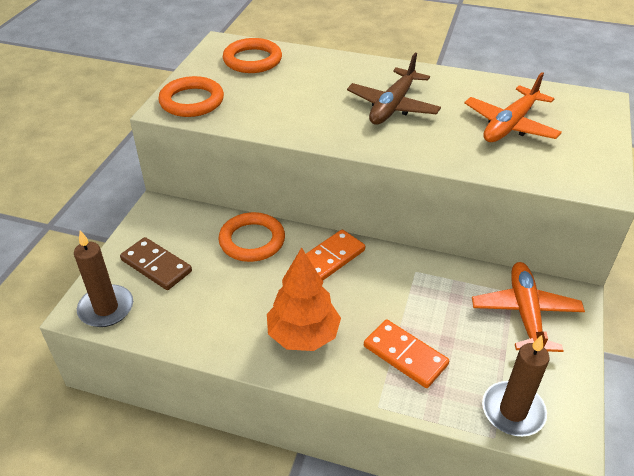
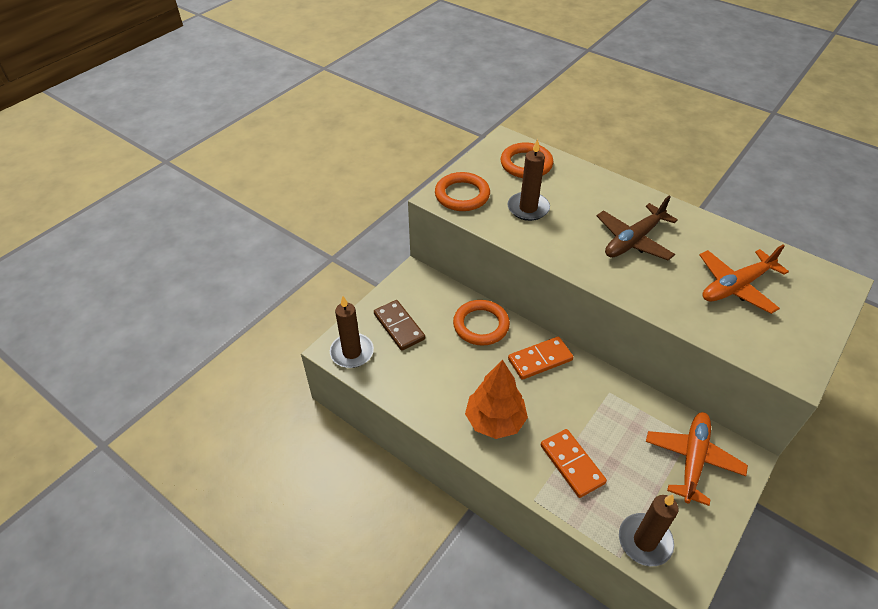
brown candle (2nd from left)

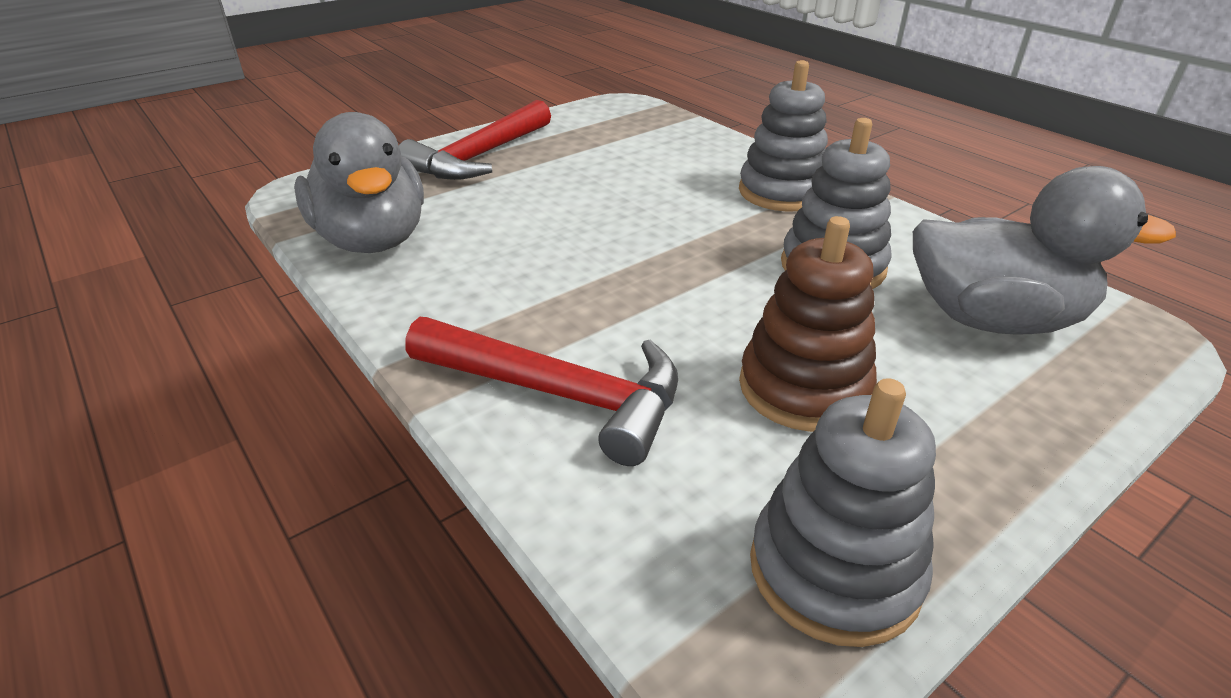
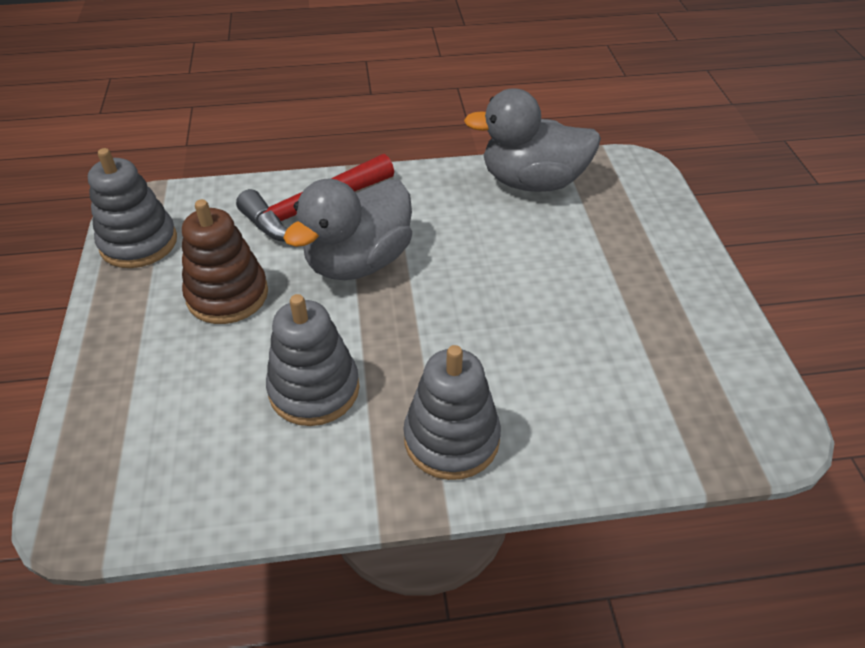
grey duck (1st from left)
red hammer (1st from left in the first image)

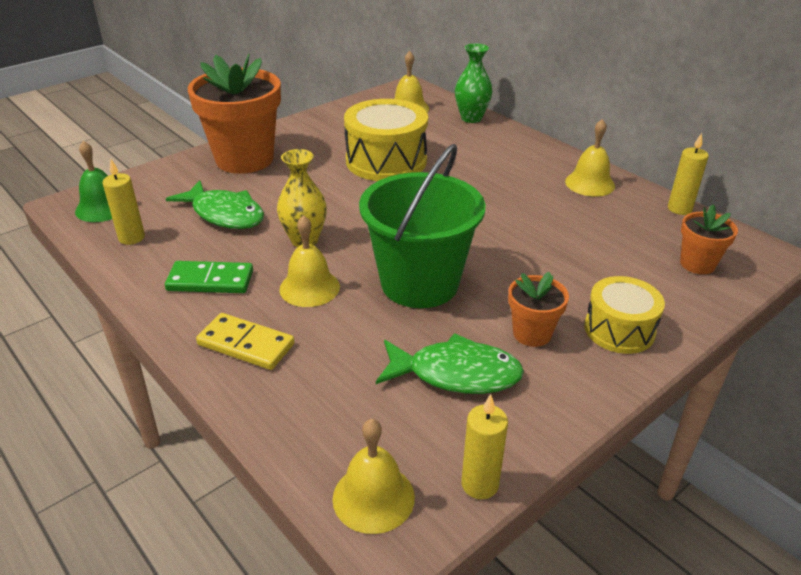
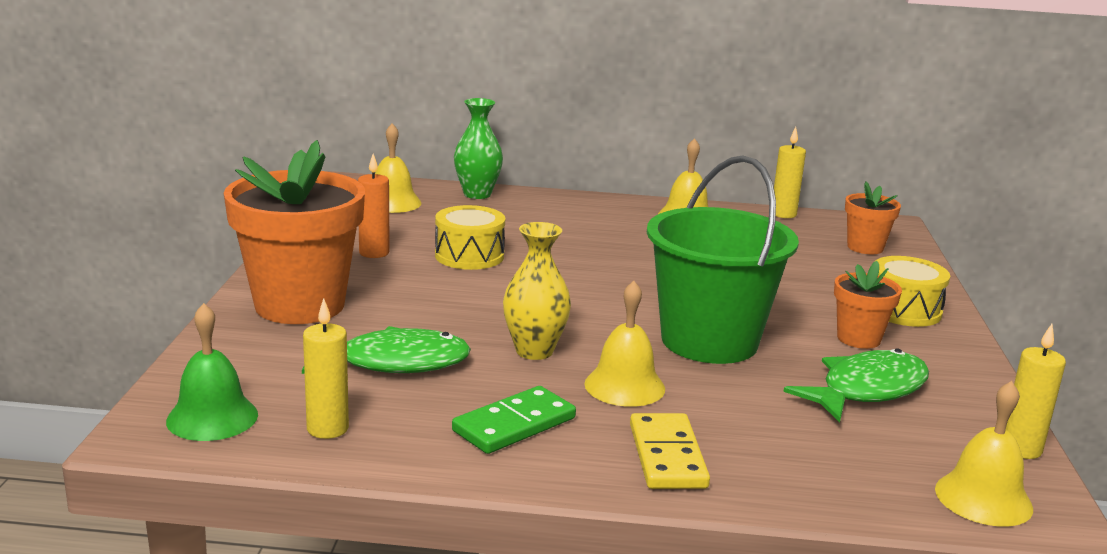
orange candle
yellow drum (1st from left)
yellow domino

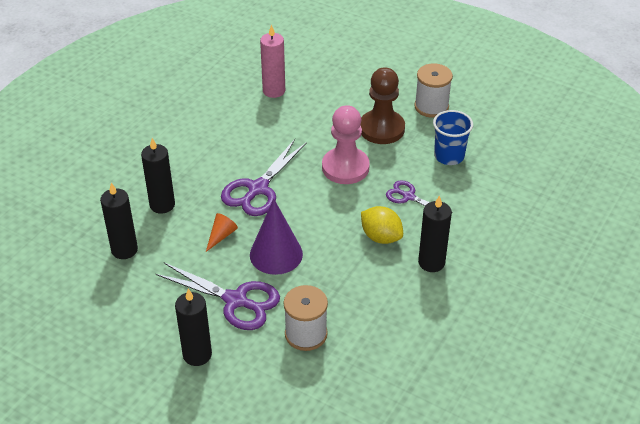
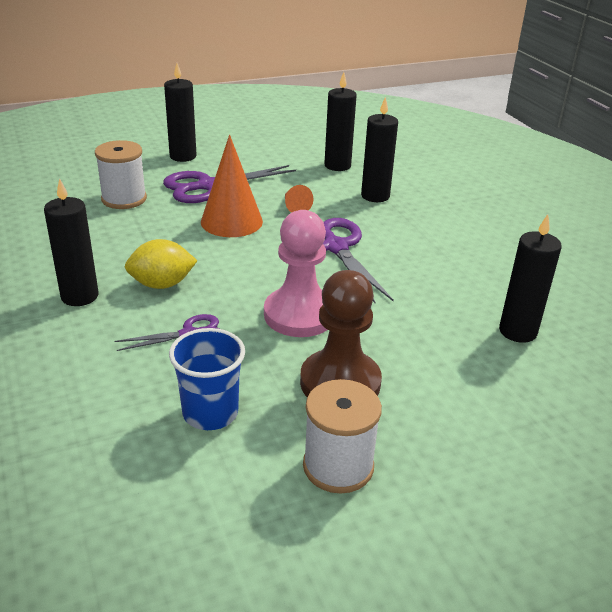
orange cone (1st from left)
black candle (5th from left)

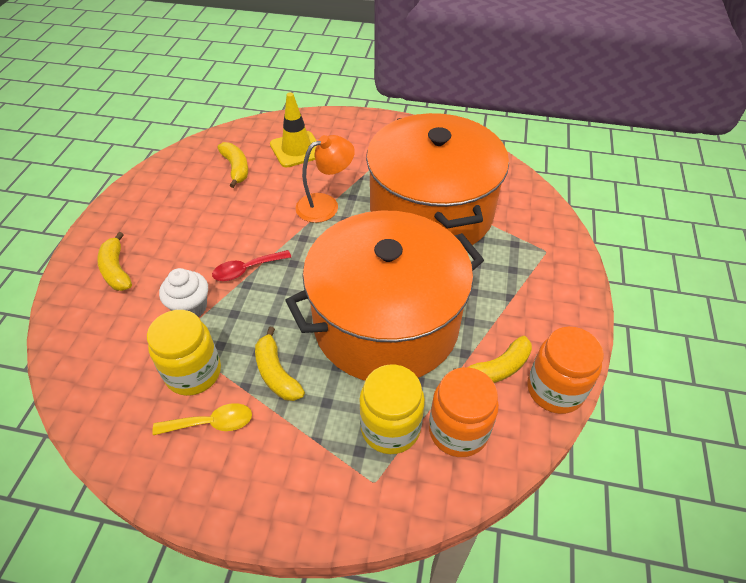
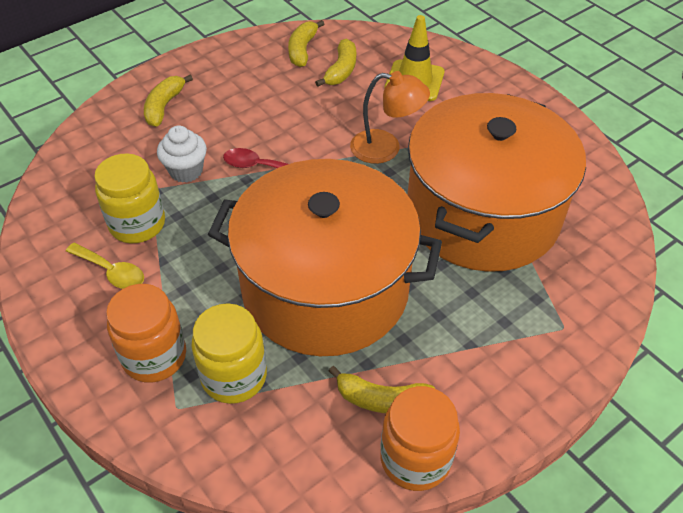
orange jar (1st from left)
yellow banana (2nd from left)

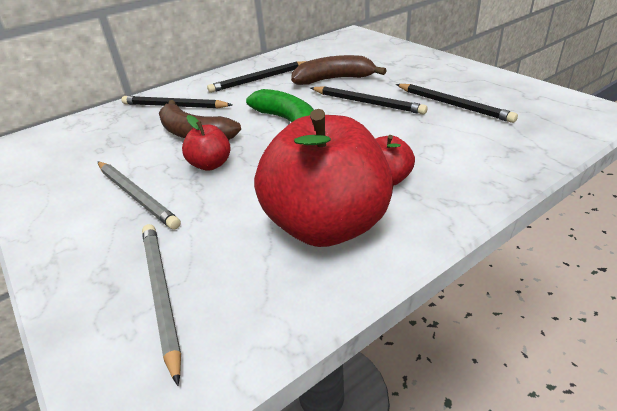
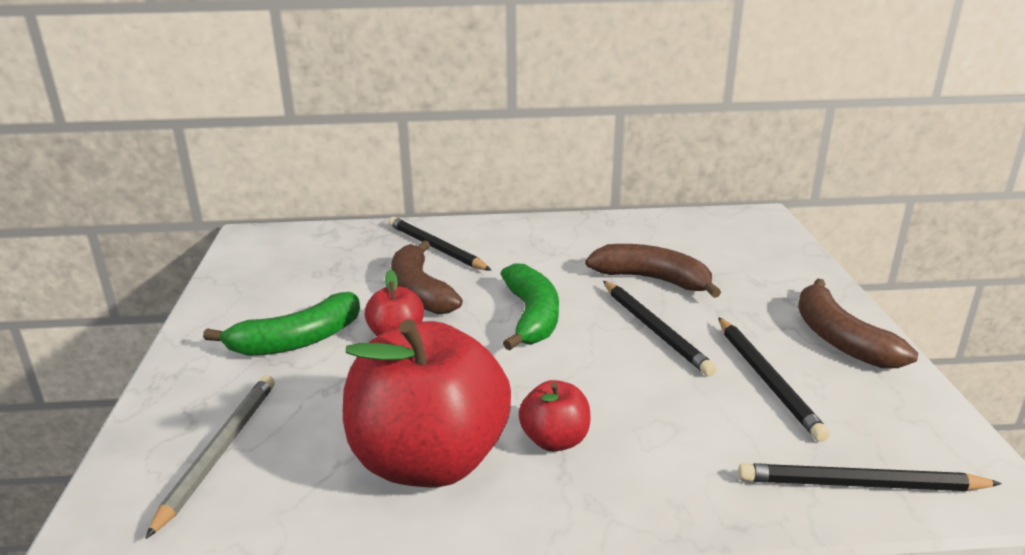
green banana (1st from left)
black pencil (4th from left)
brown banana (3rd from left)

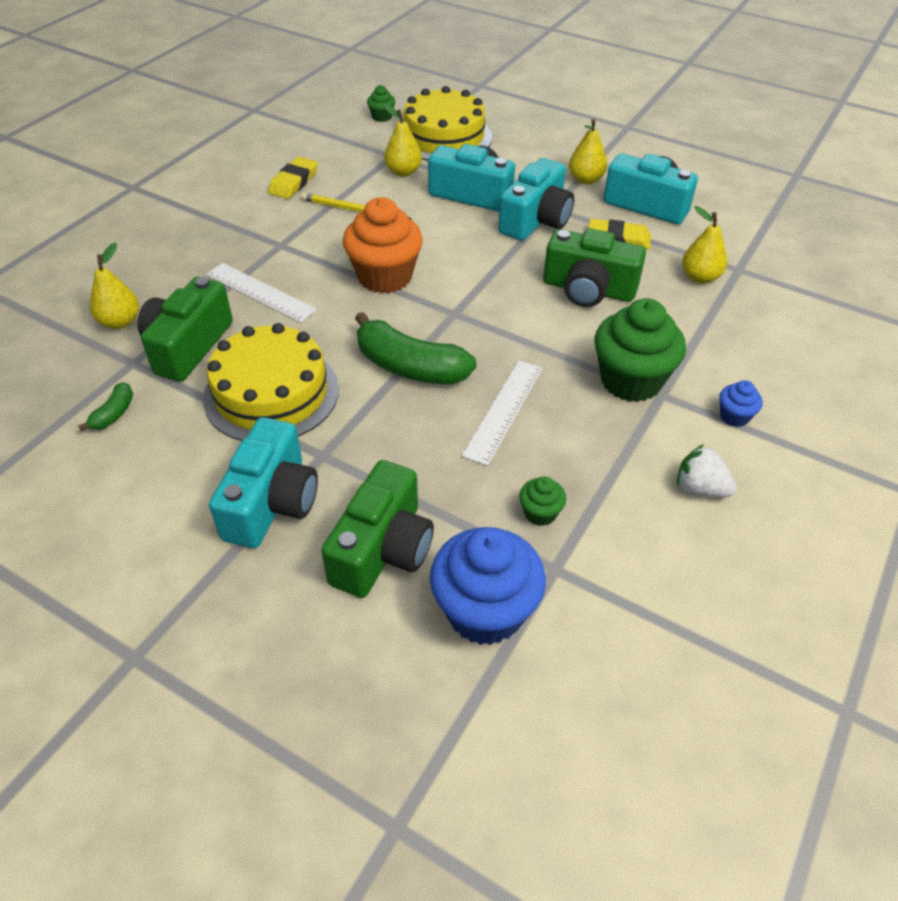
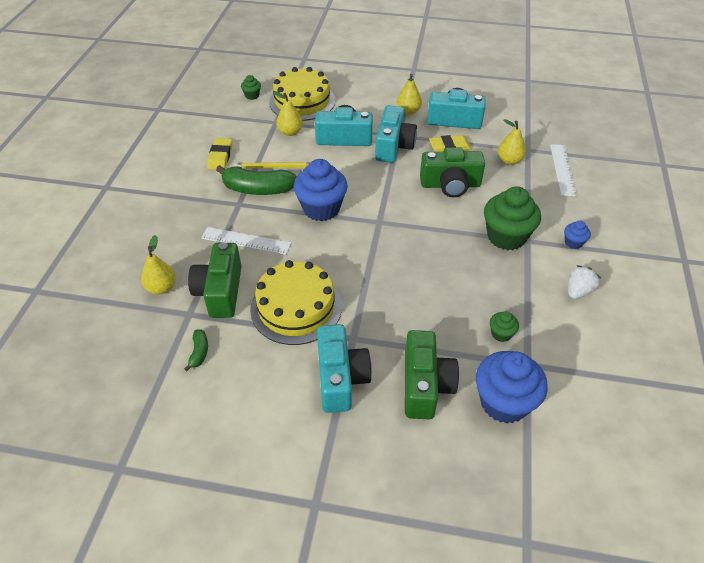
green banana (2nd from left)
blue cupcake (1st from left)
white ruler (2nd from left)
white strawberry

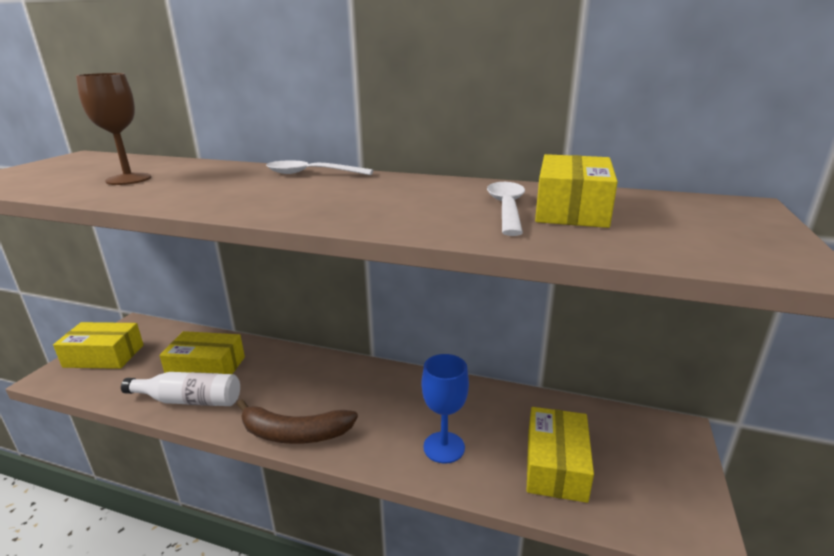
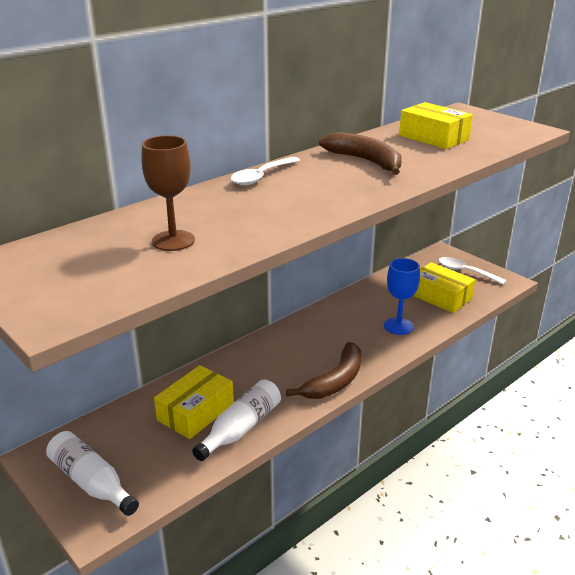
white bottle (1st from left)
brown banana (2nd from left)
white spoon (2nd from left)

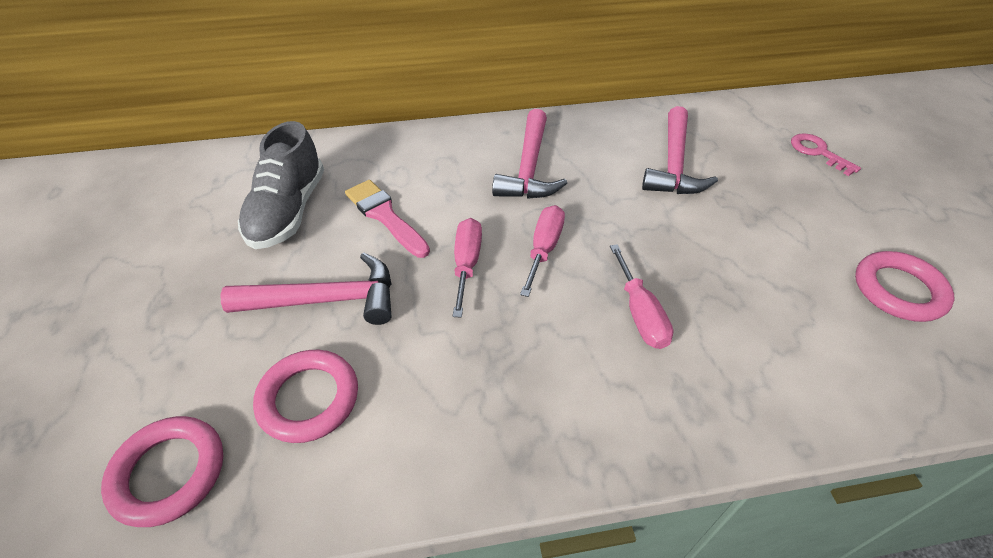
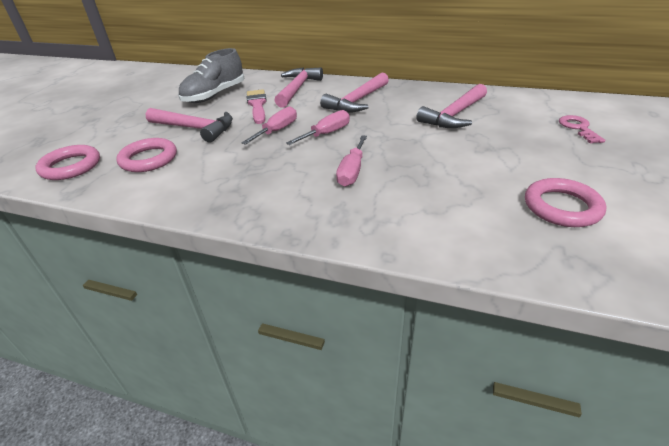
pink hammer (2nd from left)

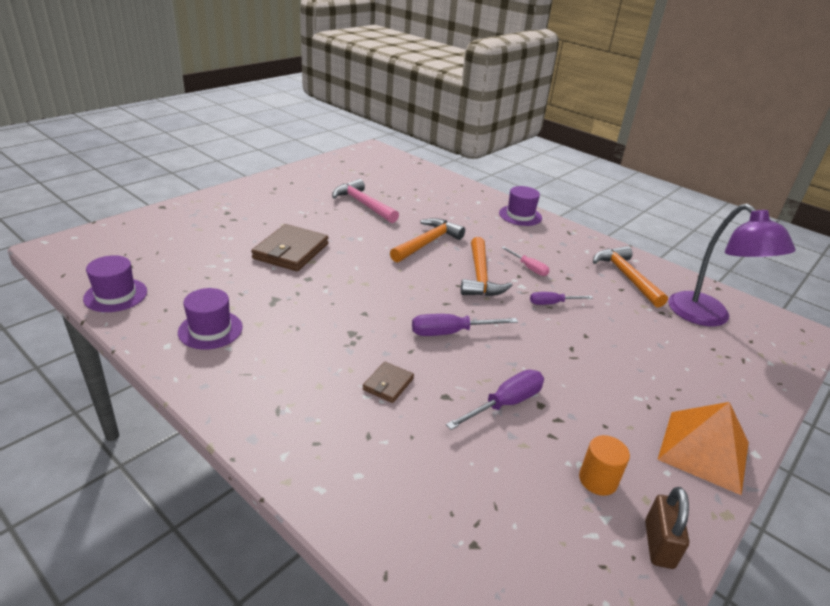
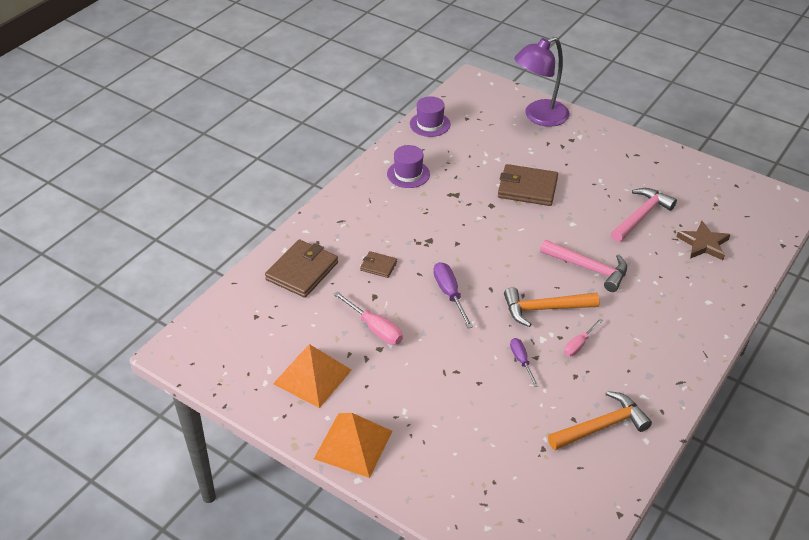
brown wallet (1st from left)
orange pyramid (1st from left)
pink screwdriver (1st from left)
purple lamp
pink hammer (1st from left)
brown star
purple hat (3rd from left in the first image)
brown padlock

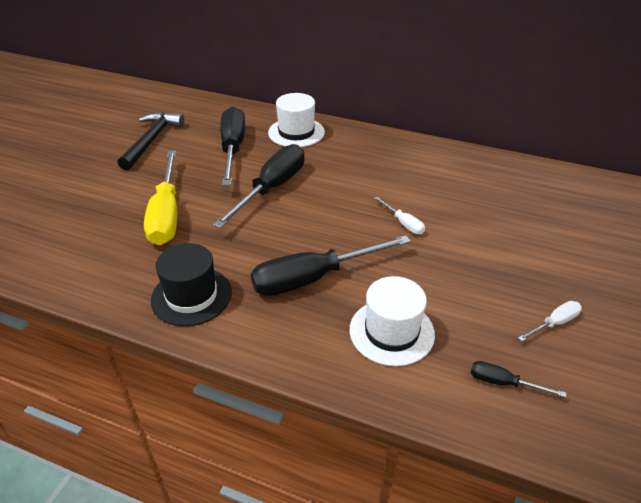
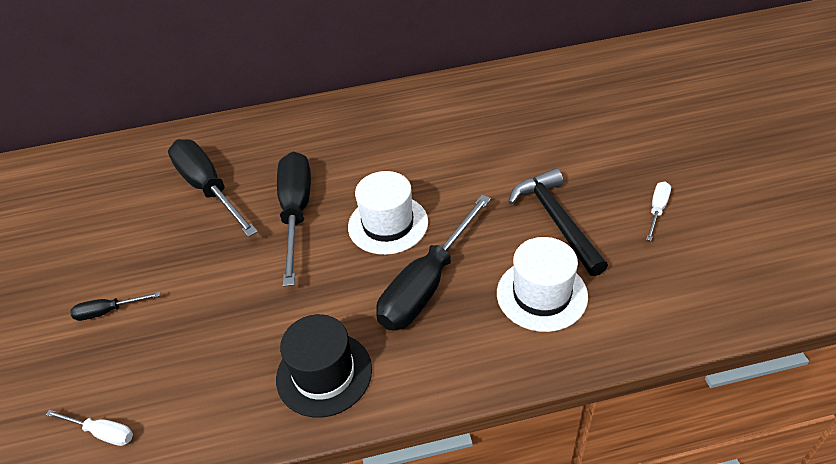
white screwdriver (1st from left)
black screwdriver (1st from left)
white hat (1st from left)
black hammer
yellow screwdriver

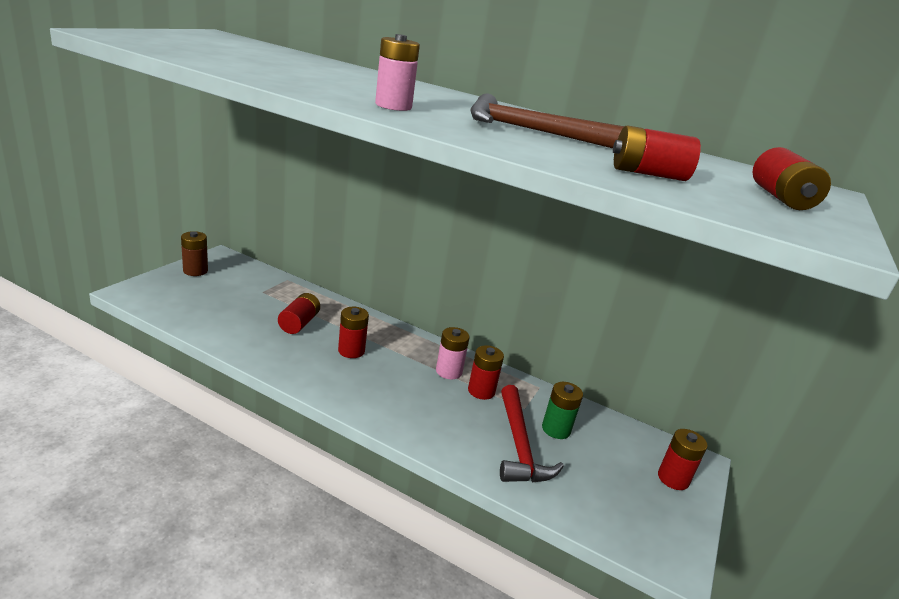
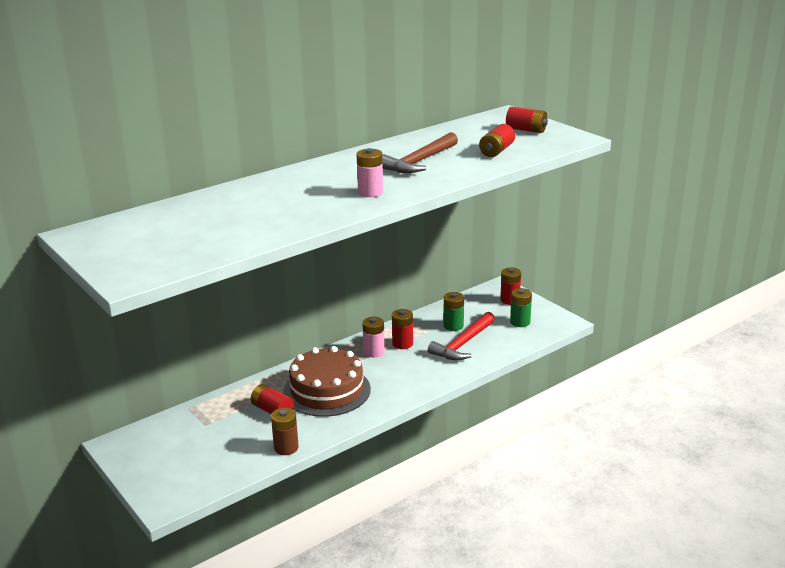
brown battery
brown cake
red hammer
green battery (2nd from left)

